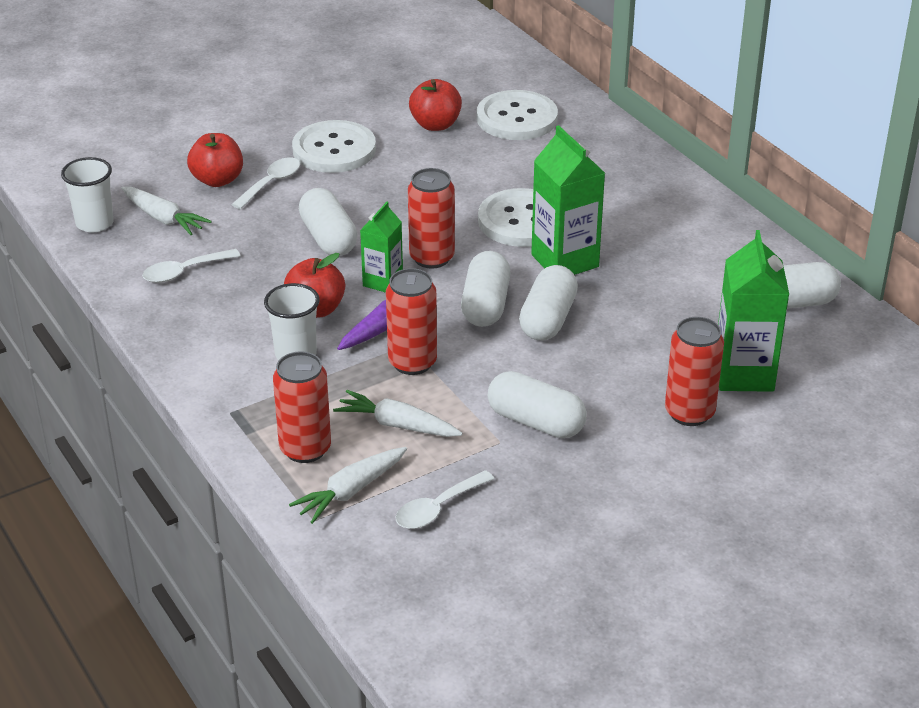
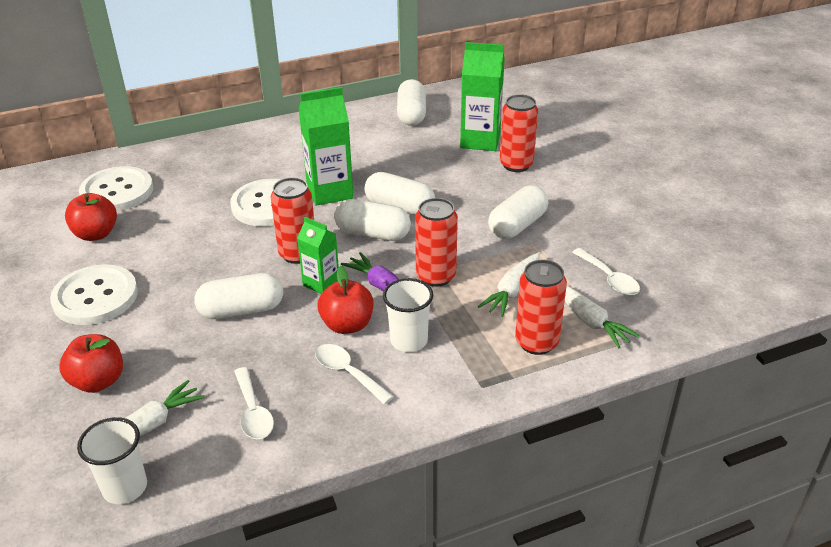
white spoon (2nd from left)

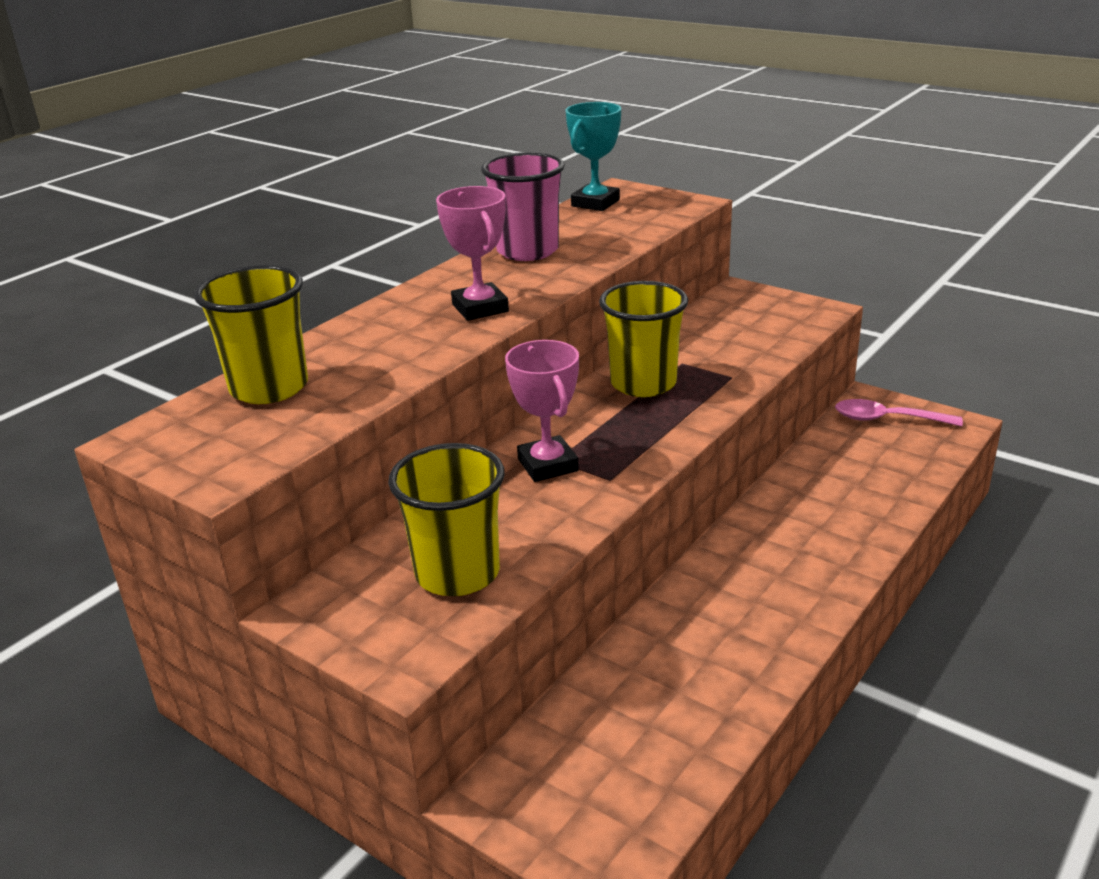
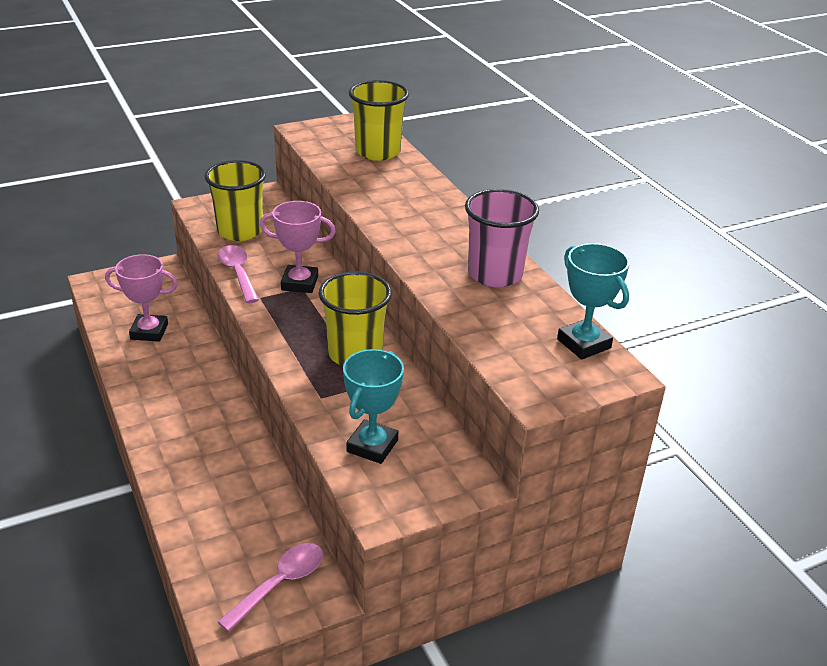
pink trophy (1st from left)
pink spoon (1st from left)
turquoise trophy (1st from left)

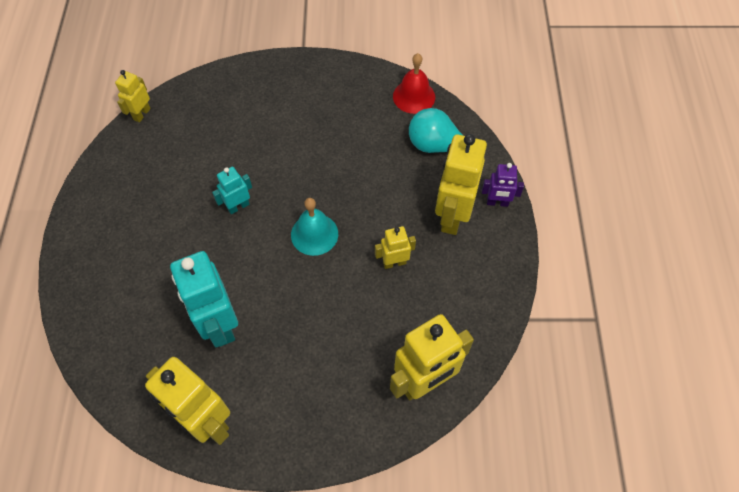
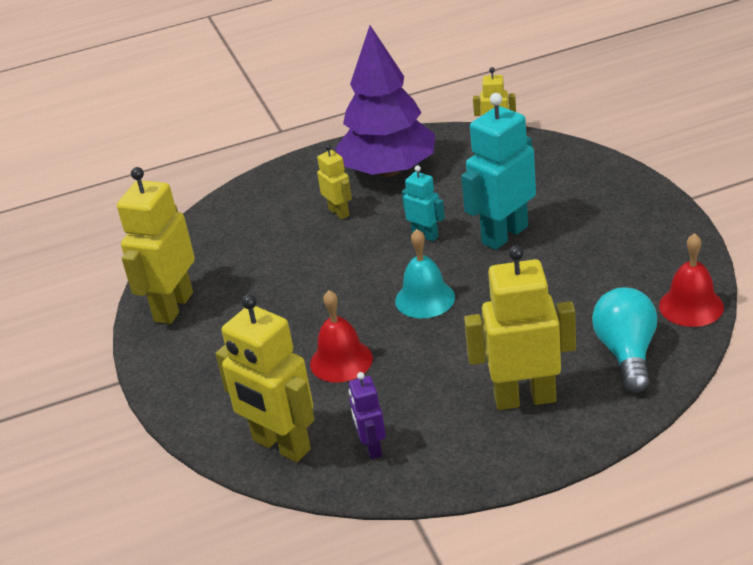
red bell (1st from left)
yellow robot (3rd from left)
purple tree
purple robot
turquoise robot (2nd from left)

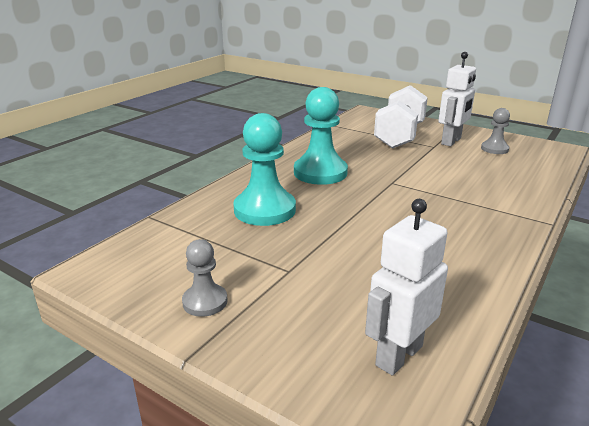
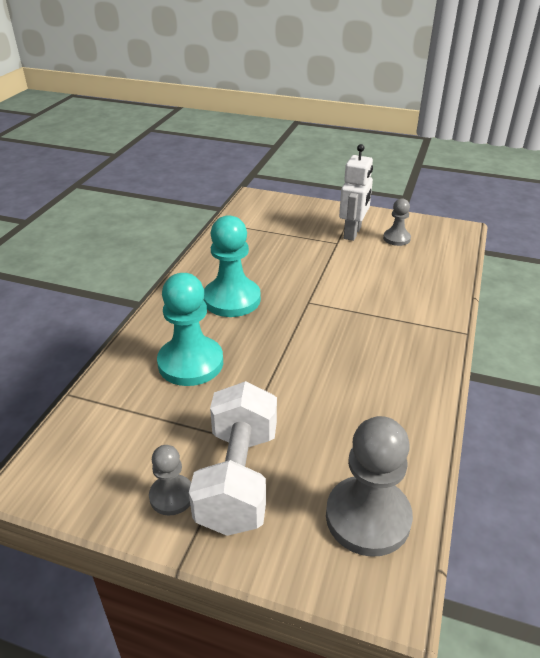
white dumbbell
grey pawn (2nd from left)

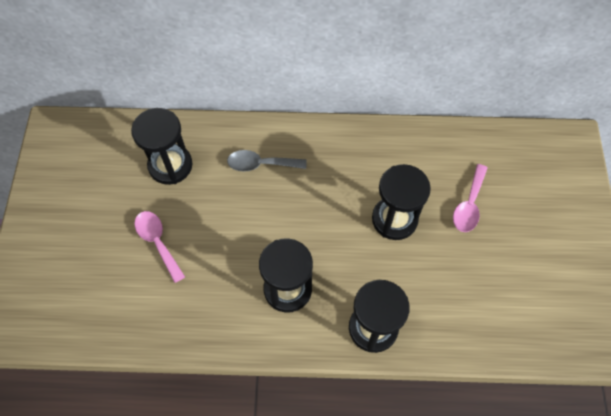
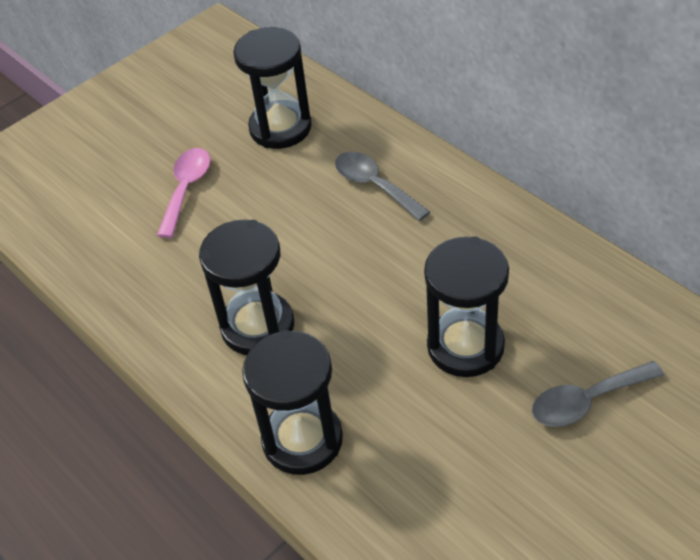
grey spoon (2nd from left)

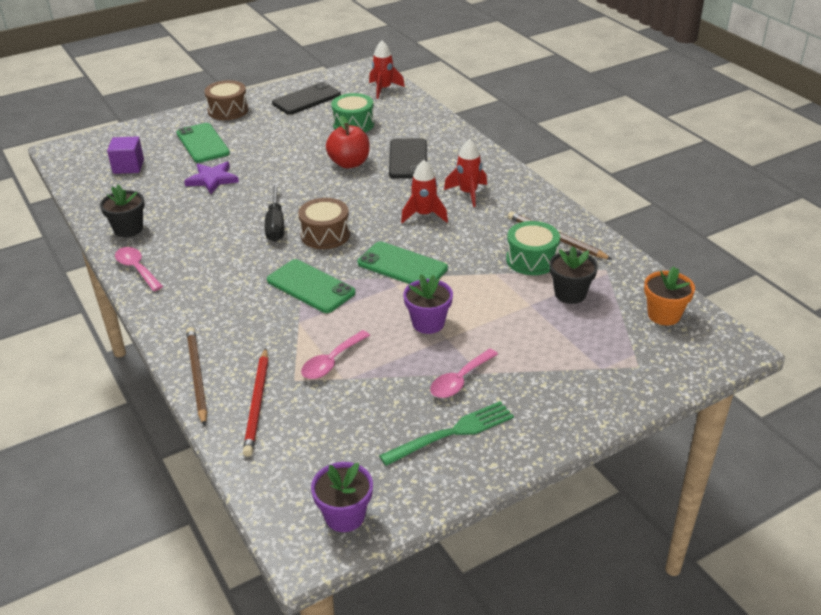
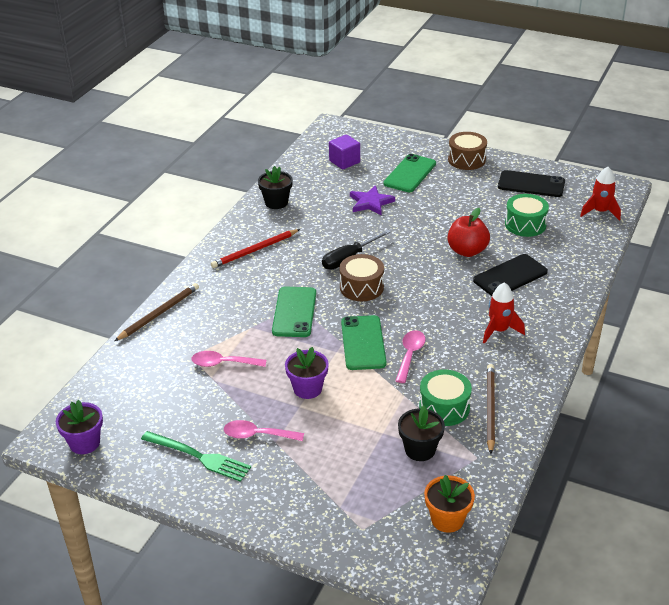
red pencil
pink spoon (3rd from left)
red rocket (2nd from left in the first image)

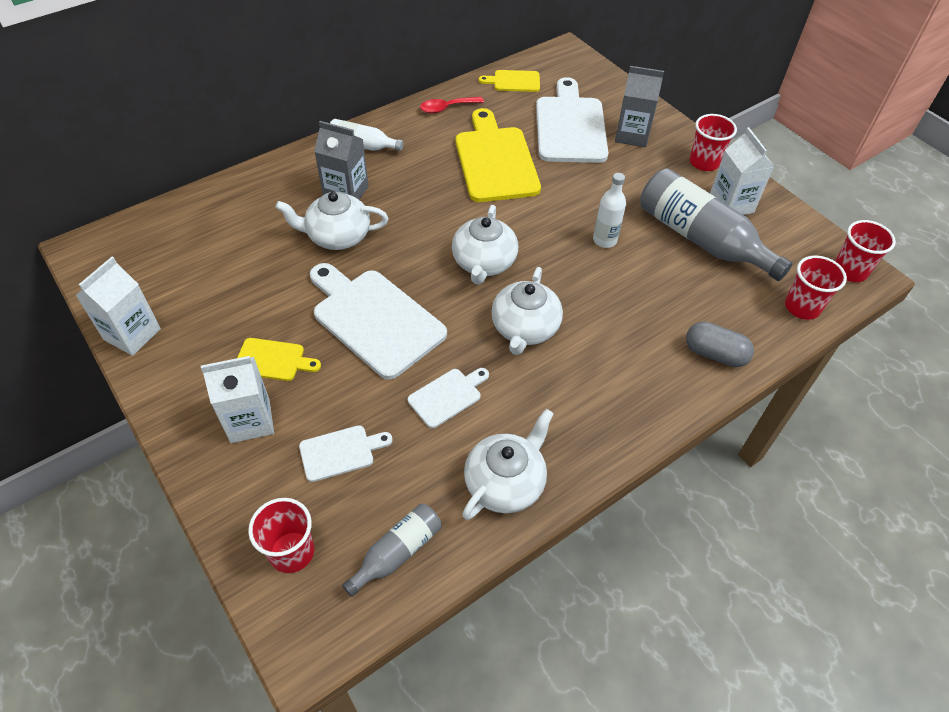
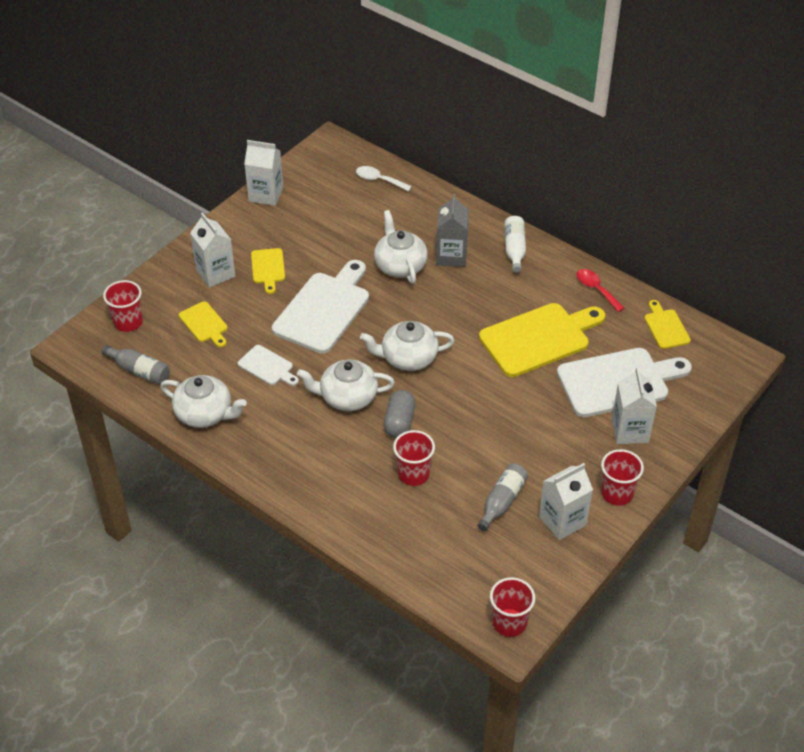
yellow cutting board (1st from left)
white spoon
grey capsule
red cup (2nd from left)
grey bottle (2nd from left)
white carton (4th from left)
white bottle (2nd from left in the first image)

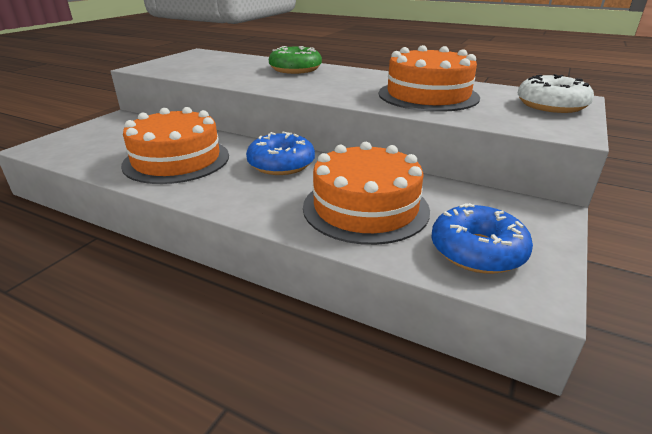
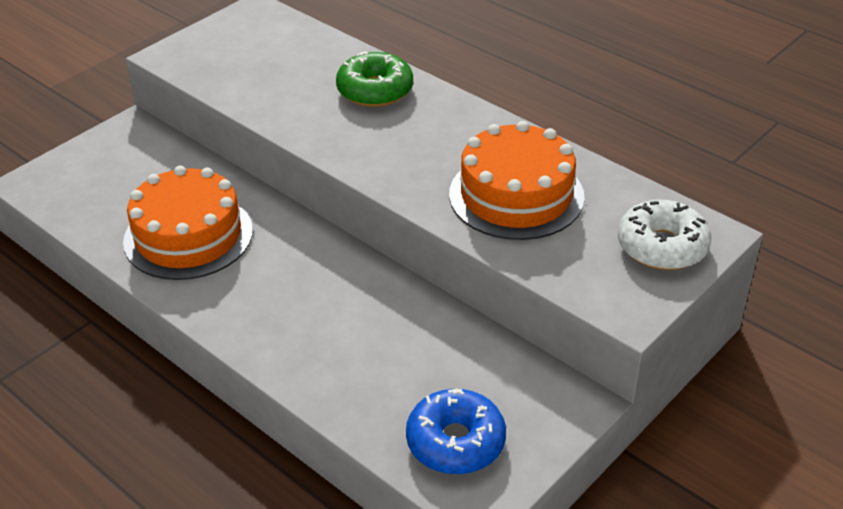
blue donut (1st from left in the first image)
orange cake (2nd from left in the first image)

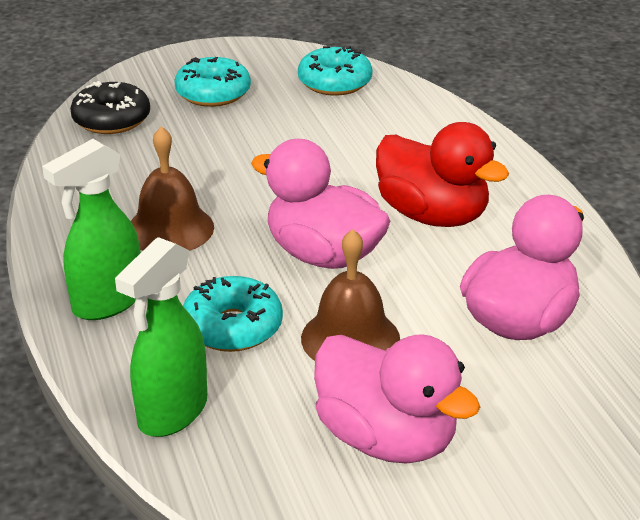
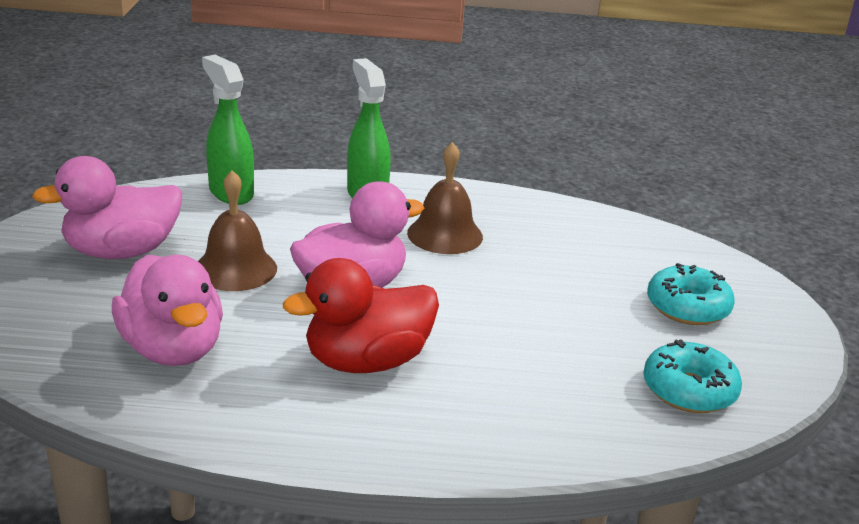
black donut
turquoise donut (2nd from left in the first image)

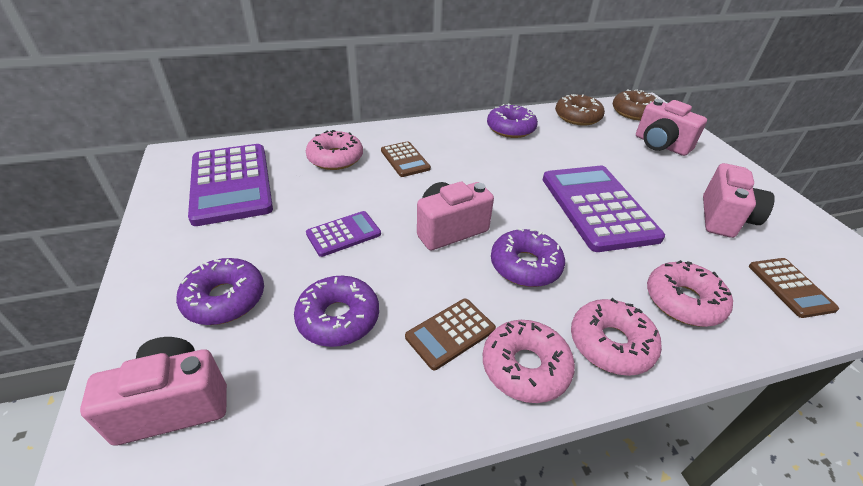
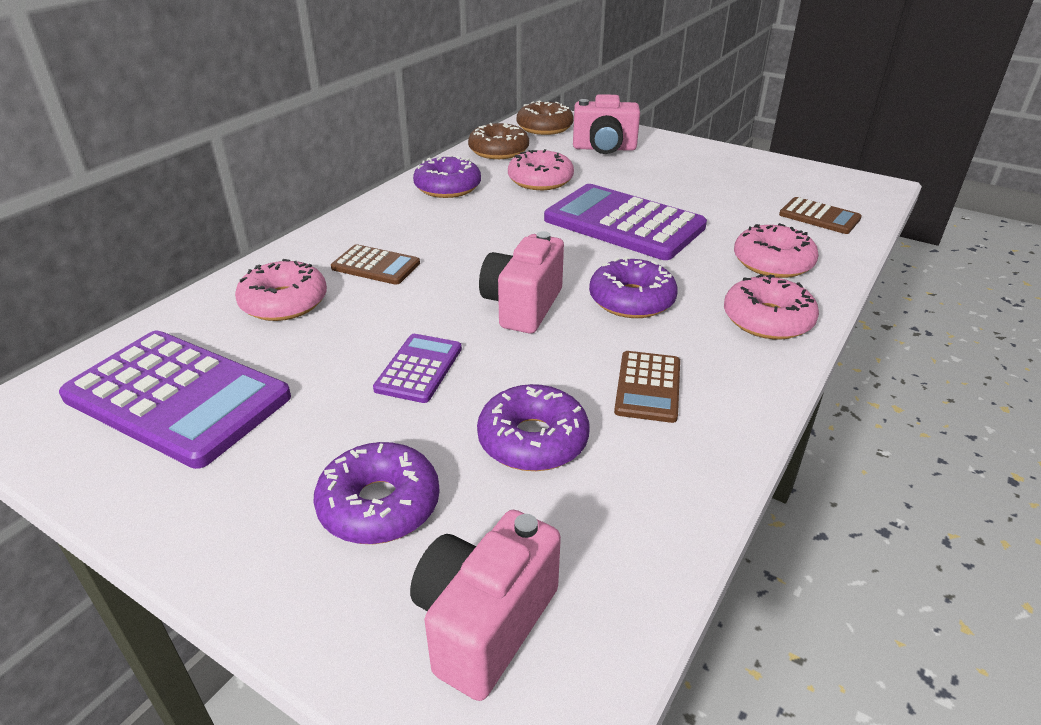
pink donut (2nd from left)
pink camera (4th from left in the first image)

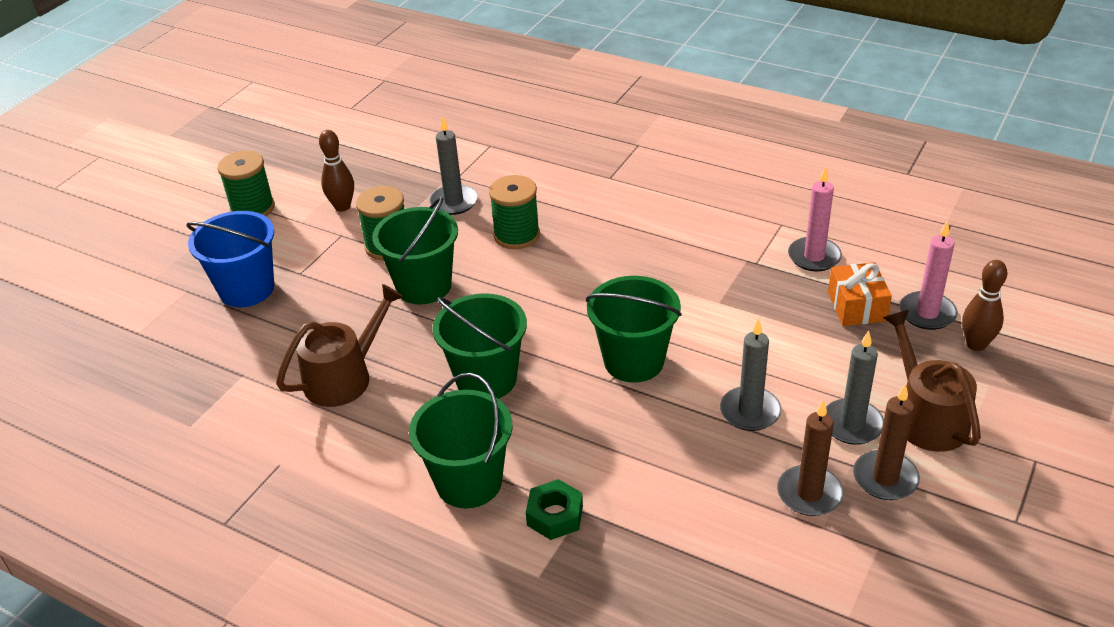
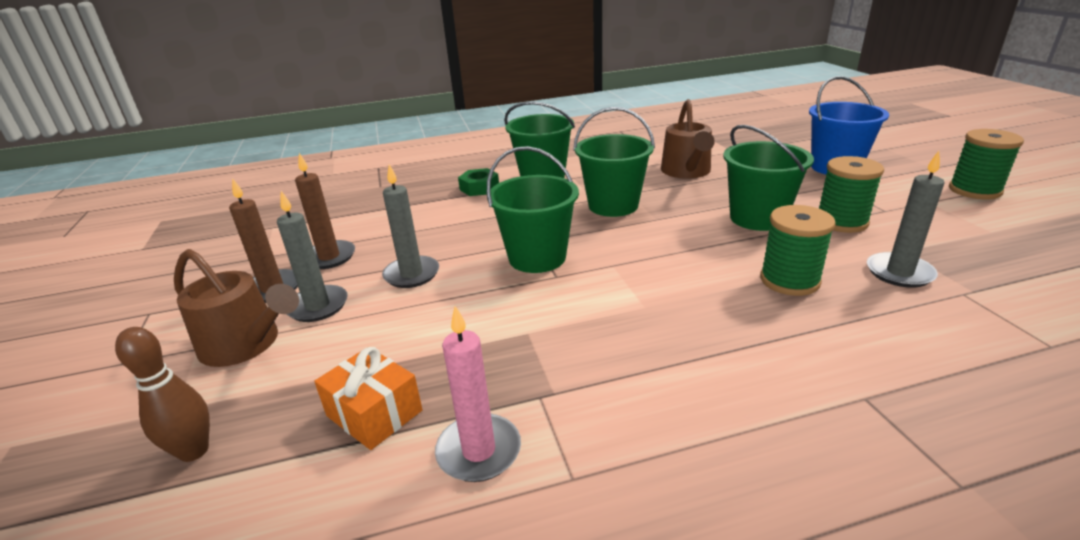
brown bowling pin (1st from left in the first image)
pink candle (2nd from left in the first image)

